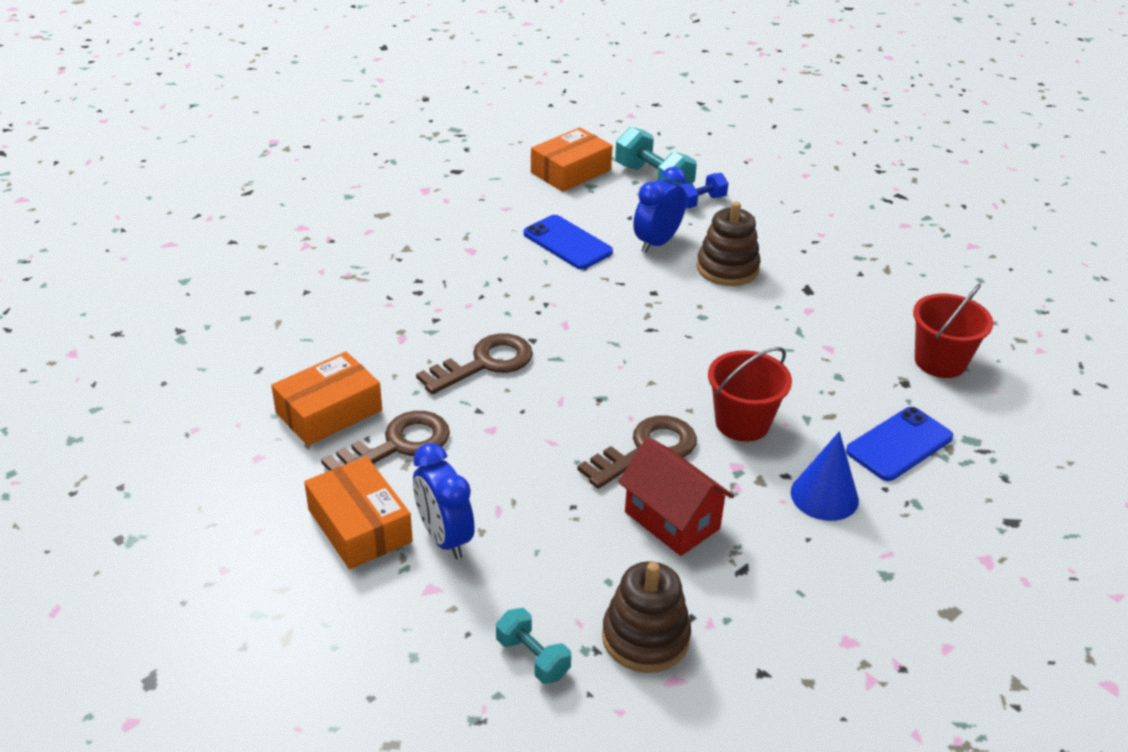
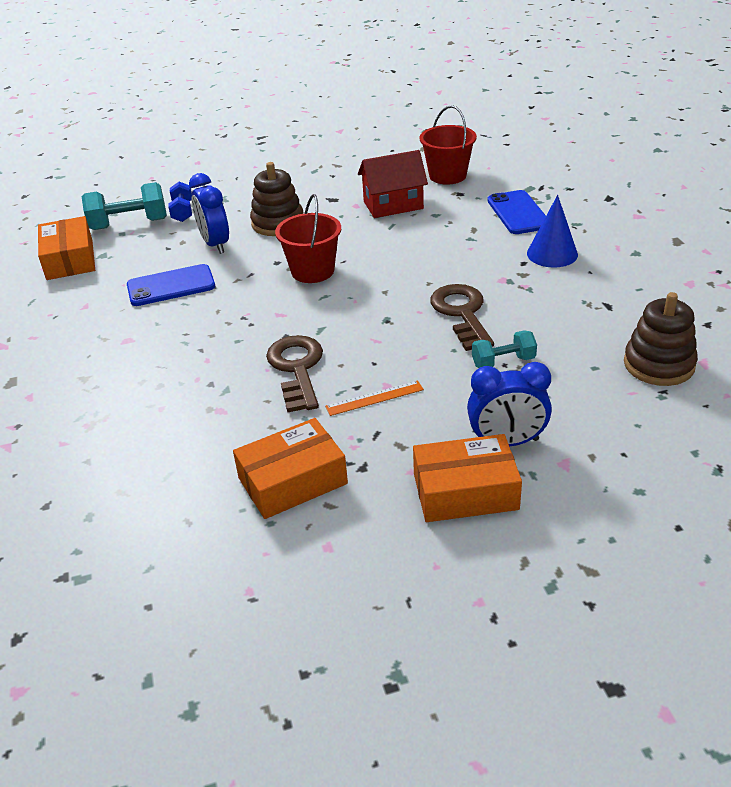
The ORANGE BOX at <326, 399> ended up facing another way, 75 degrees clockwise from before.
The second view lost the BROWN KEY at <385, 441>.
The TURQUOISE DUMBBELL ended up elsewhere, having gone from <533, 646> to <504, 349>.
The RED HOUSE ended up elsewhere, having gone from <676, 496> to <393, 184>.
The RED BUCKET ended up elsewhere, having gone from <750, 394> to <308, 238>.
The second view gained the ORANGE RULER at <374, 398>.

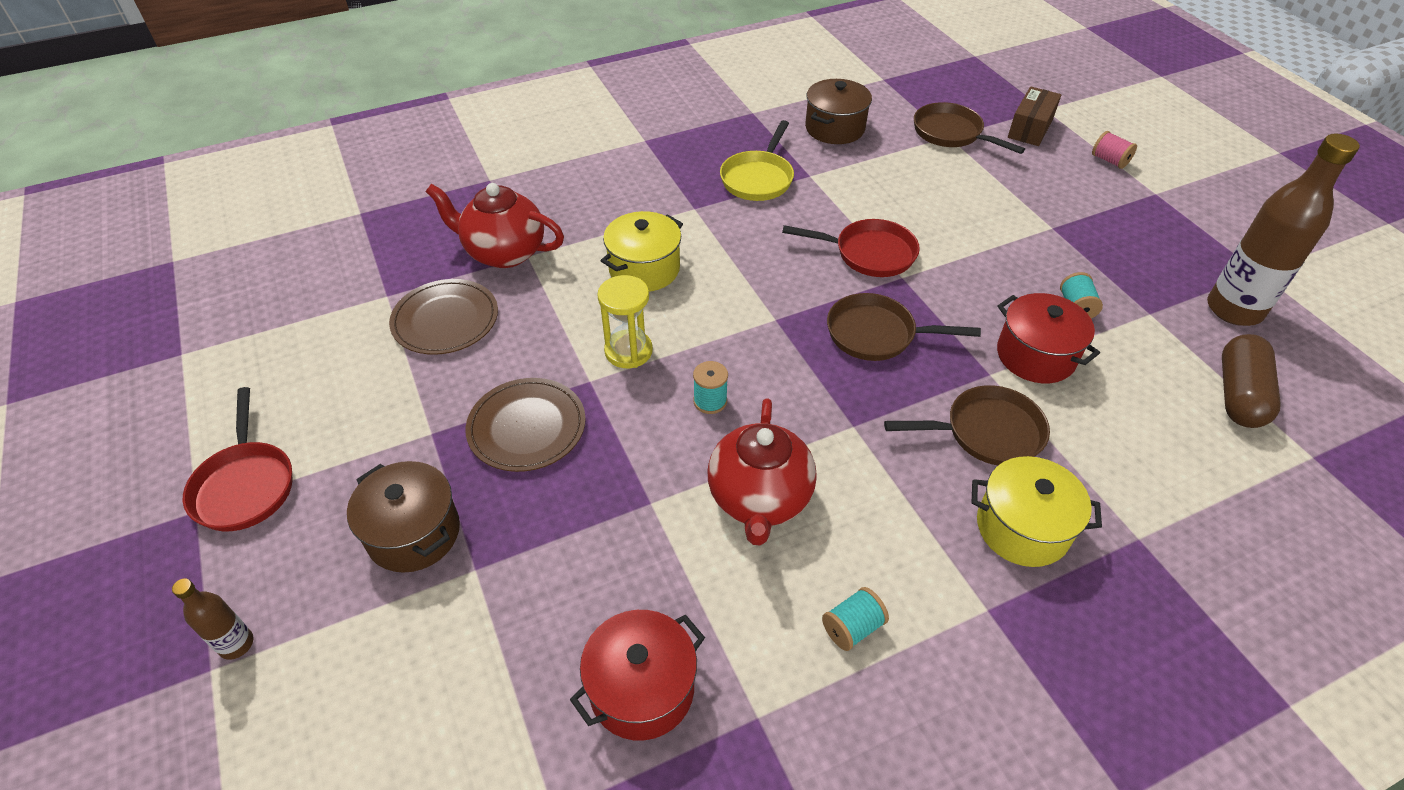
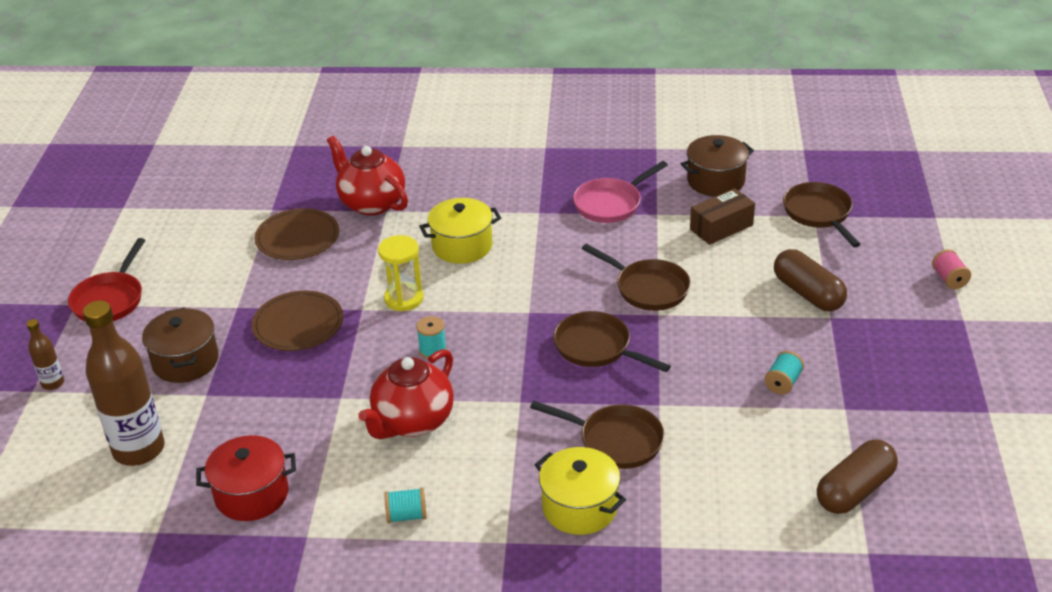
What was the YELLOW PAN at <757, 160> turned into the PINK PAN at <620, 192>.
What was the RED PAN at <851, 248> turned into the BROWN PAN at <636, 277>.
The second view lost the RED POT at <1048, 338>.
The BROWN BOX ended up elsewhere, having gone from <1034, 116> to <722, 216>.
The BROWN BOTTLE ended up elsewhere, having gone from <1283, 230> to <124, 383>.
The second view gained the BROWN CAPSULE at <810, 280>.

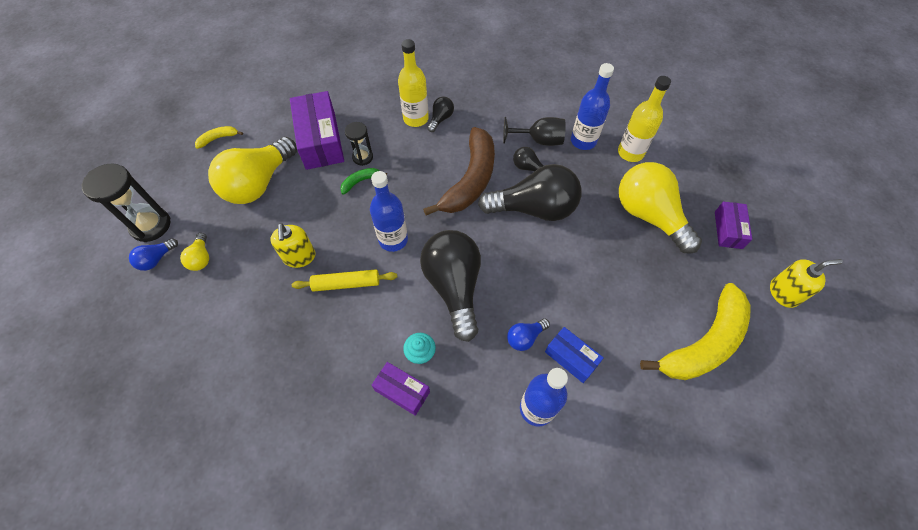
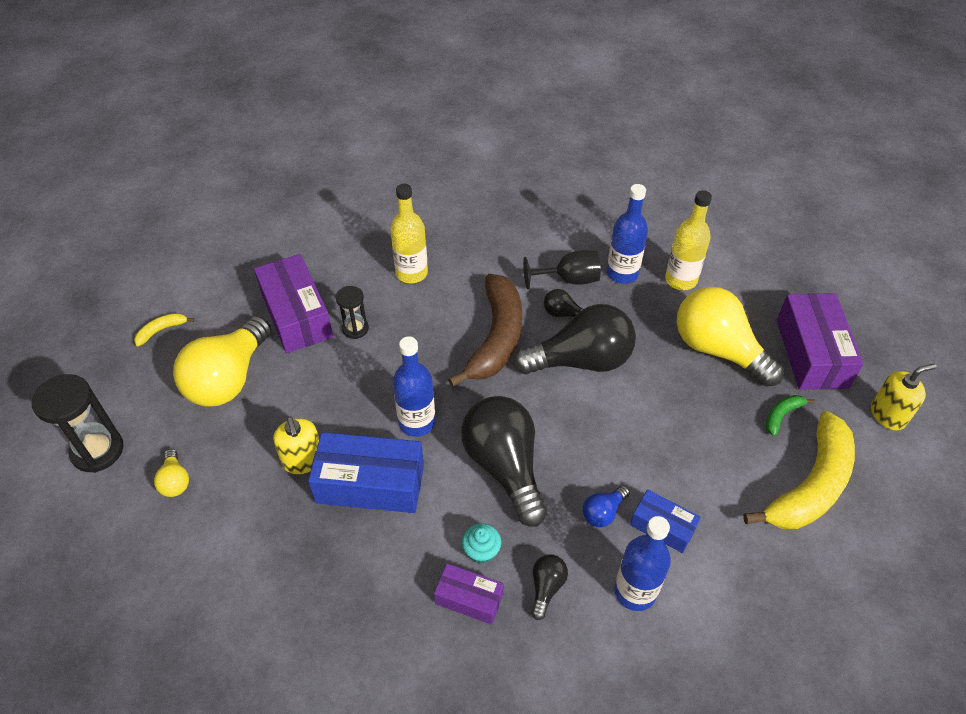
The second view lost the BLUE LIGHT BULB at <153, 254>.
Where the YELLOW ROLLING PIN stood at <344, 280>, the BLUE BOX came to stand at <366, 472>.
The GREEN BANANA ended up elsewhere, having gone from <363, 181> to <790, 415>.
The BLACK LIGHT BULB ended up elsewhere, having gone from <440, 114> to <549, 587>.
The size of the PURPLE BOX at <733, 225> changed by a factor of 1.81.

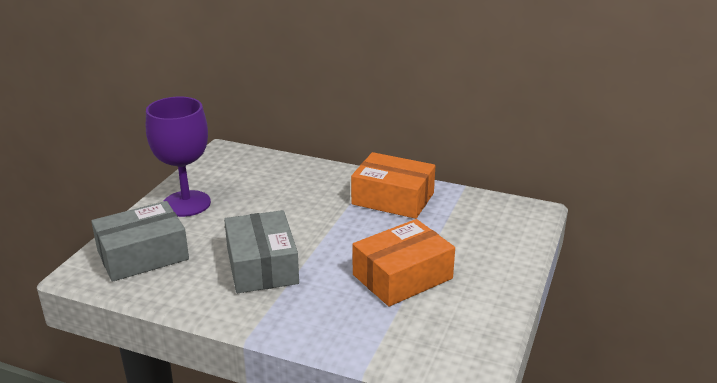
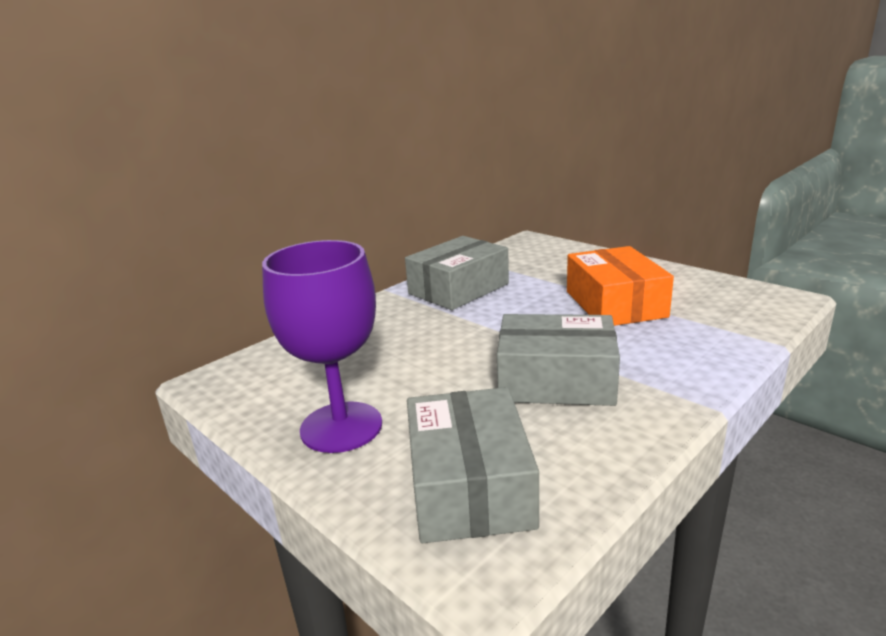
What was the ORANGE BOX at <393, 185> turned into the GREY BOX at <457, 273>.

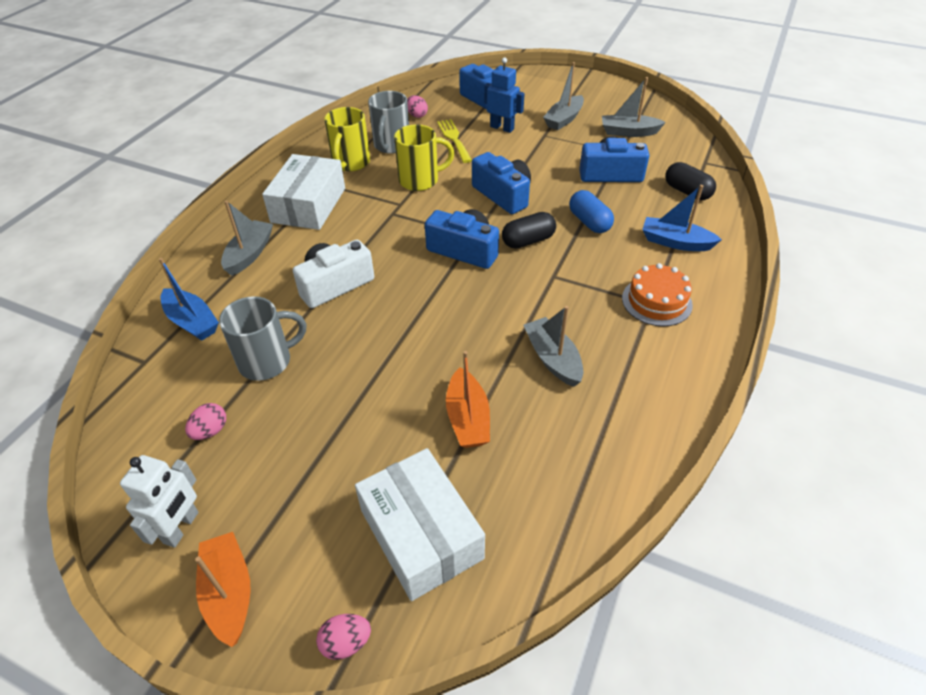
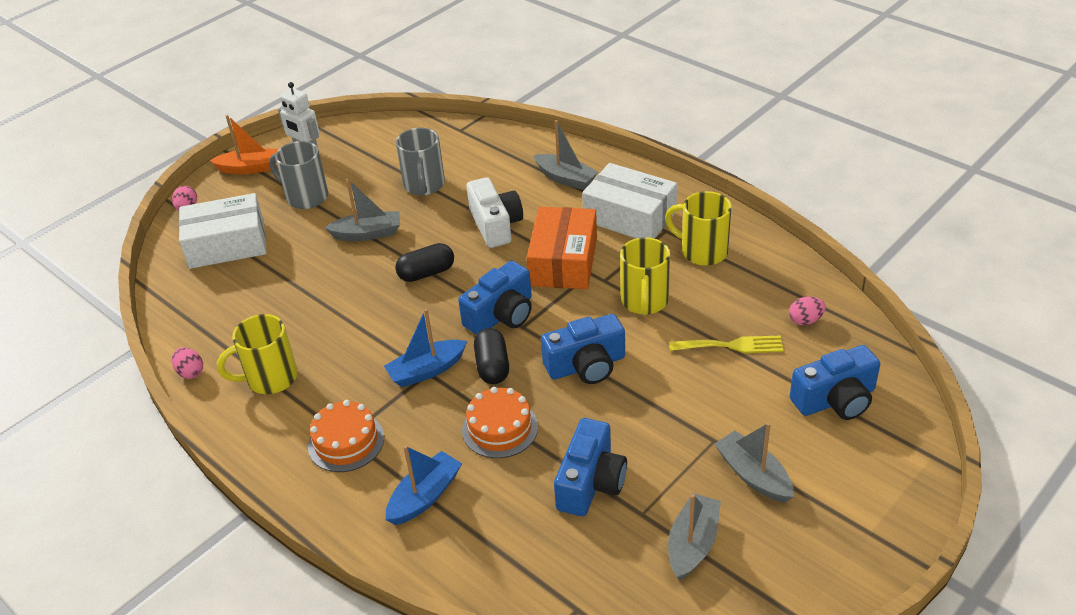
The BLUE BOAT ended up elsewhere, having gone from <189, 299> to <425, 348>.
The PINK EGG ended up elsewhere, having gone from <205, 421> to <187, 363>.
The GREY MUG ended up elsewhere, having gone from <388, 122> to <298, 175>.
The second view lost the ORANGE BOAT at <468, 399>.
The second view lost the BLUE ROBOT at <504, 95>.
The GREY BOAT ended up elsewhere, having gone from <554, 346> to <362, 210>.
Where the BLUE CAPSULE stood at <591, 211>, the ORANGE CAKE came to stand at <500, 422>.
The BLACK CAPSULE ended up elsewhere, having gone from <690, 181> to <424, 262>.
The second view gained the YELLOW MUG at <257, 354>.
The second view gained the ORANGE BOX at <562, 248>.

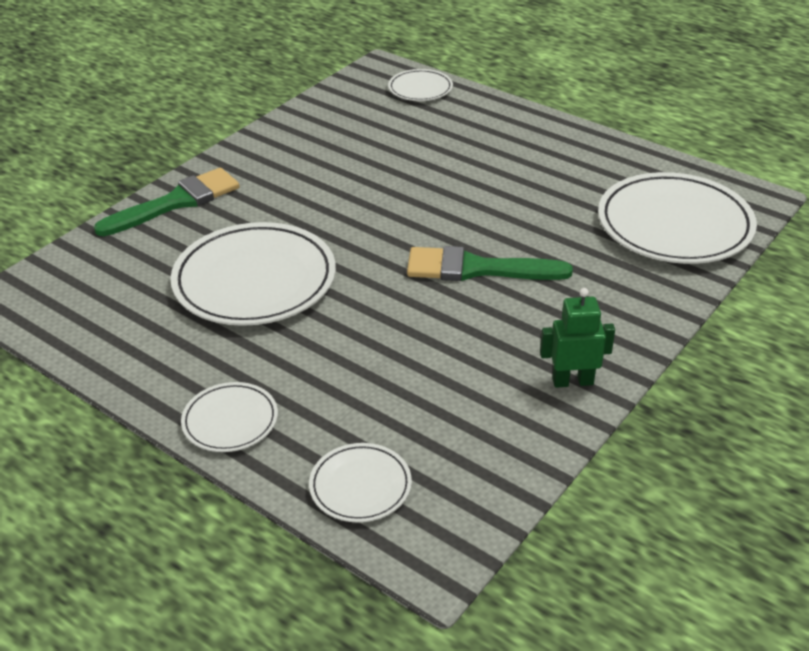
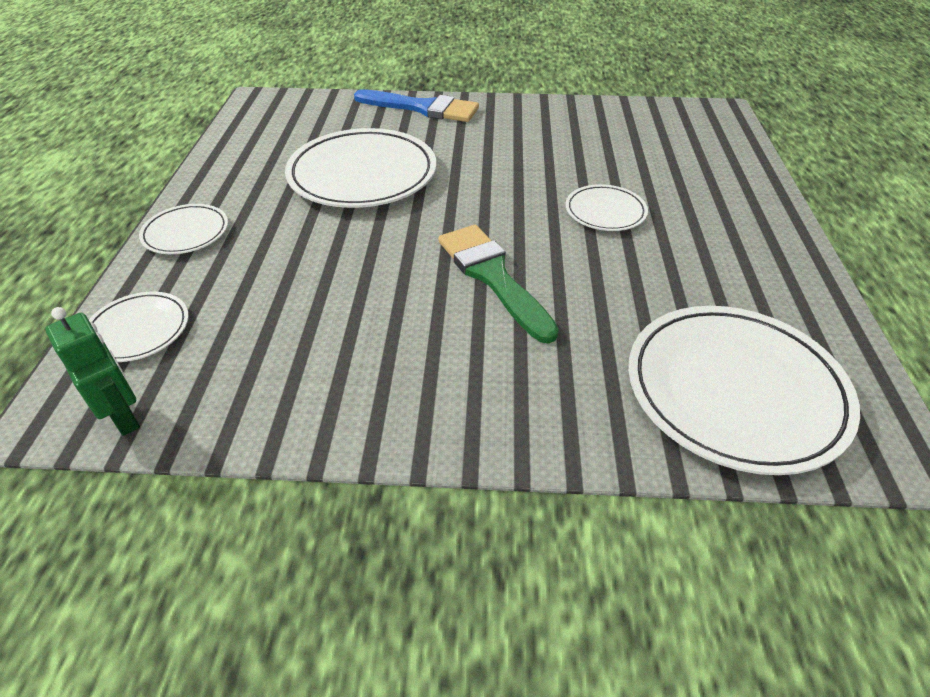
What was the GREEN BRUSH at <167, 202> turned into the BLUE BRUSH at <416, 105>.
The WHITE PLATE ended up elsewhere, having gone from <420, 85> to <607, 207>.
The GREEN ROBOT ended up elsewhere, having gone from <577, 338> to <92, 371>.

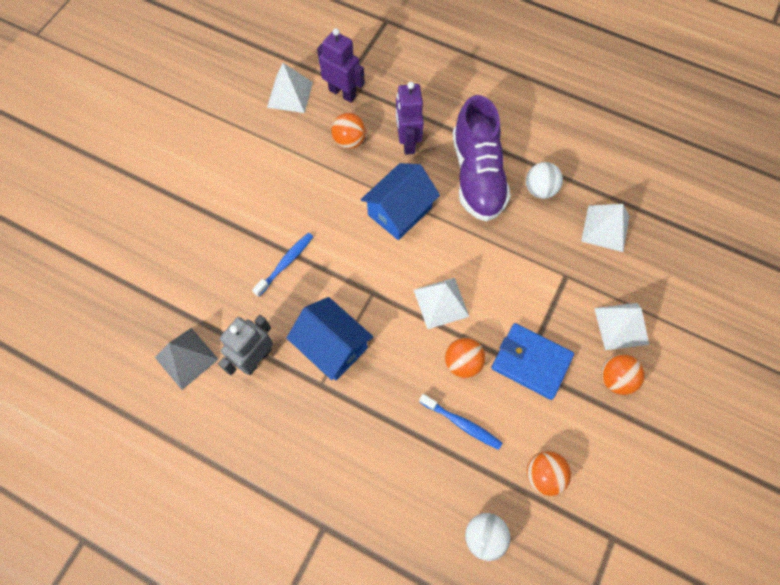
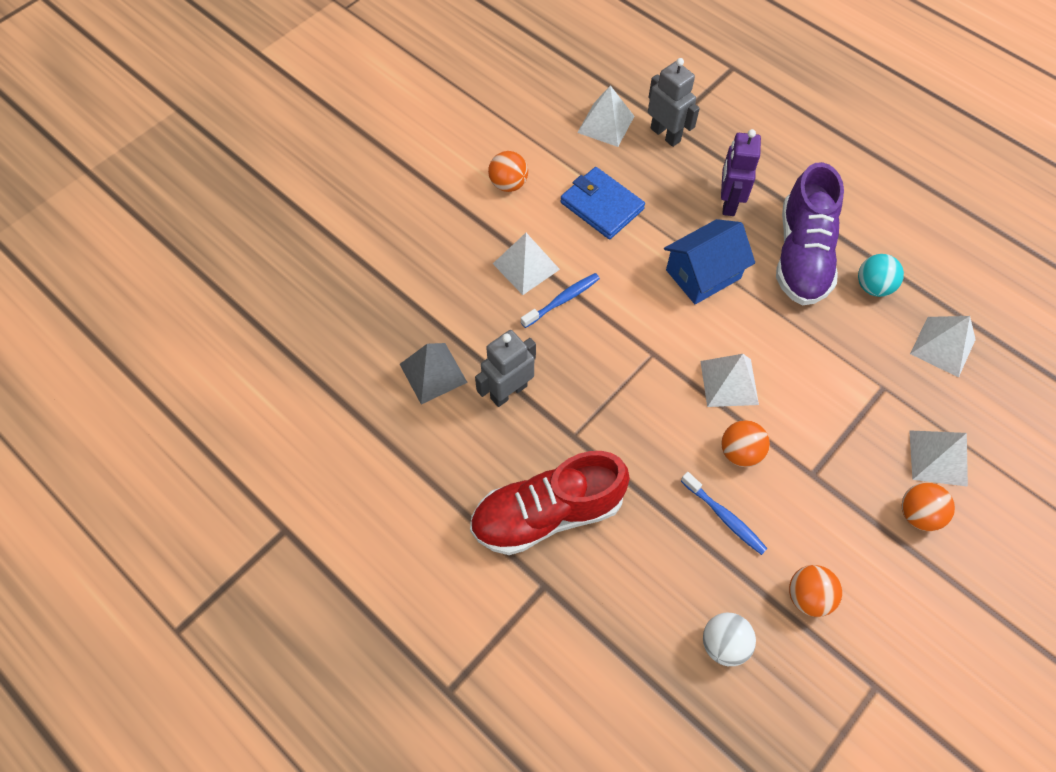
The second view lost the BLUE HOUSE at <330, 338>.
What was the PURPLE ROBOT at <341, 65> turned into the GREY ROBOT at <674, 102>.
The ORANGE BALL ended up elsewhere, having gone from <348, 131> to <508, 171>.
The BLUE WALLET ended up elsewhere, having gone from <532, 361> to <602, 203>.
What was the WHITE BALL at <544, 180> turned into the TURQUOISE BALL at <881, 275>.
The second view gained the RED SHOE at <550, 503>.
The second view gained the WHITE PYRAMID at <526, 264>.

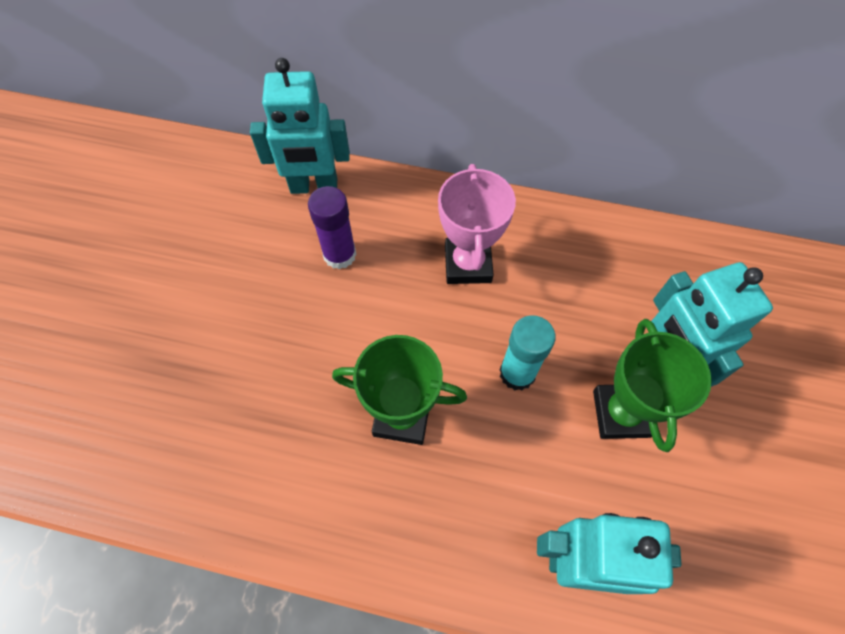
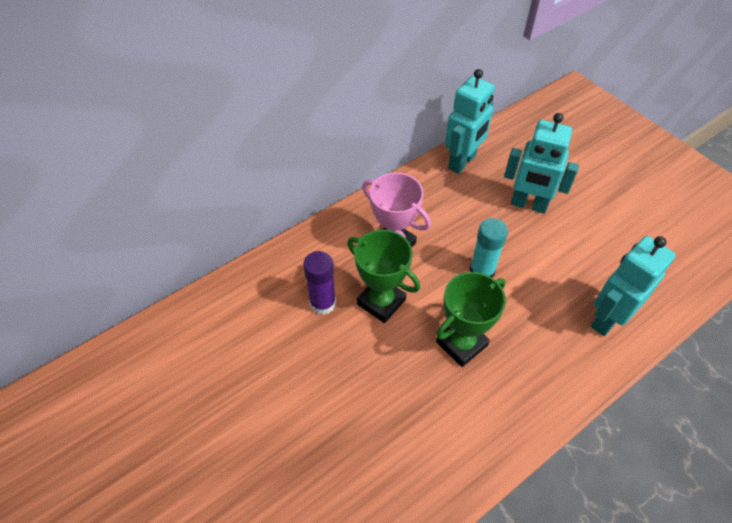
The TURQUOISE ROBOT ended up elsewhere, having gone from <300, 126> to <470, 121>.
The GREEN TROPHY ended up elsewhere, having gone from <652, 385> to <383, 276>.

